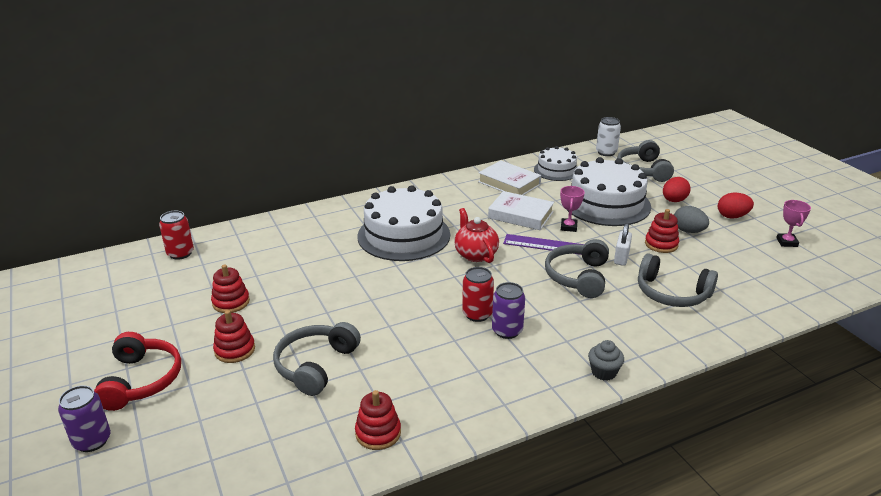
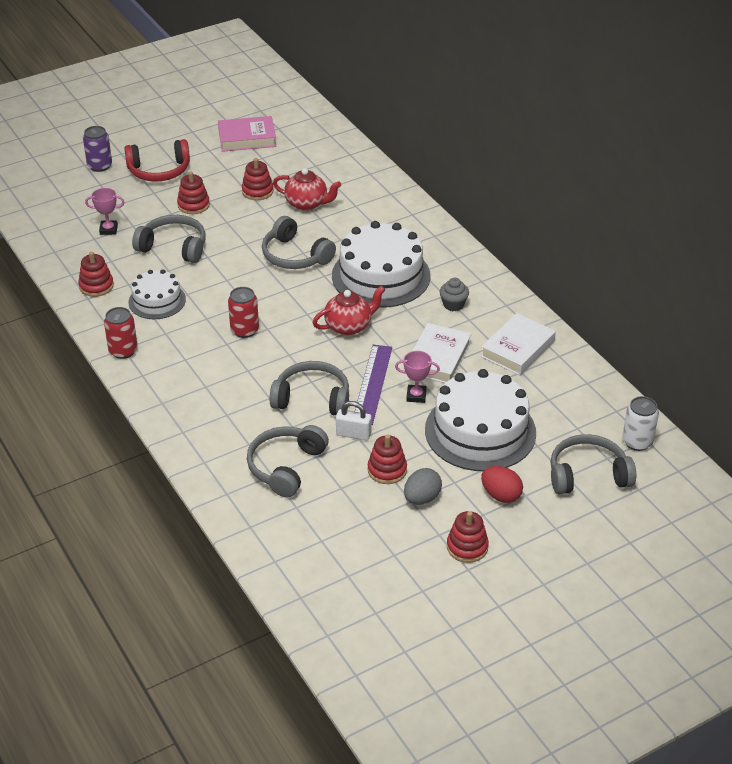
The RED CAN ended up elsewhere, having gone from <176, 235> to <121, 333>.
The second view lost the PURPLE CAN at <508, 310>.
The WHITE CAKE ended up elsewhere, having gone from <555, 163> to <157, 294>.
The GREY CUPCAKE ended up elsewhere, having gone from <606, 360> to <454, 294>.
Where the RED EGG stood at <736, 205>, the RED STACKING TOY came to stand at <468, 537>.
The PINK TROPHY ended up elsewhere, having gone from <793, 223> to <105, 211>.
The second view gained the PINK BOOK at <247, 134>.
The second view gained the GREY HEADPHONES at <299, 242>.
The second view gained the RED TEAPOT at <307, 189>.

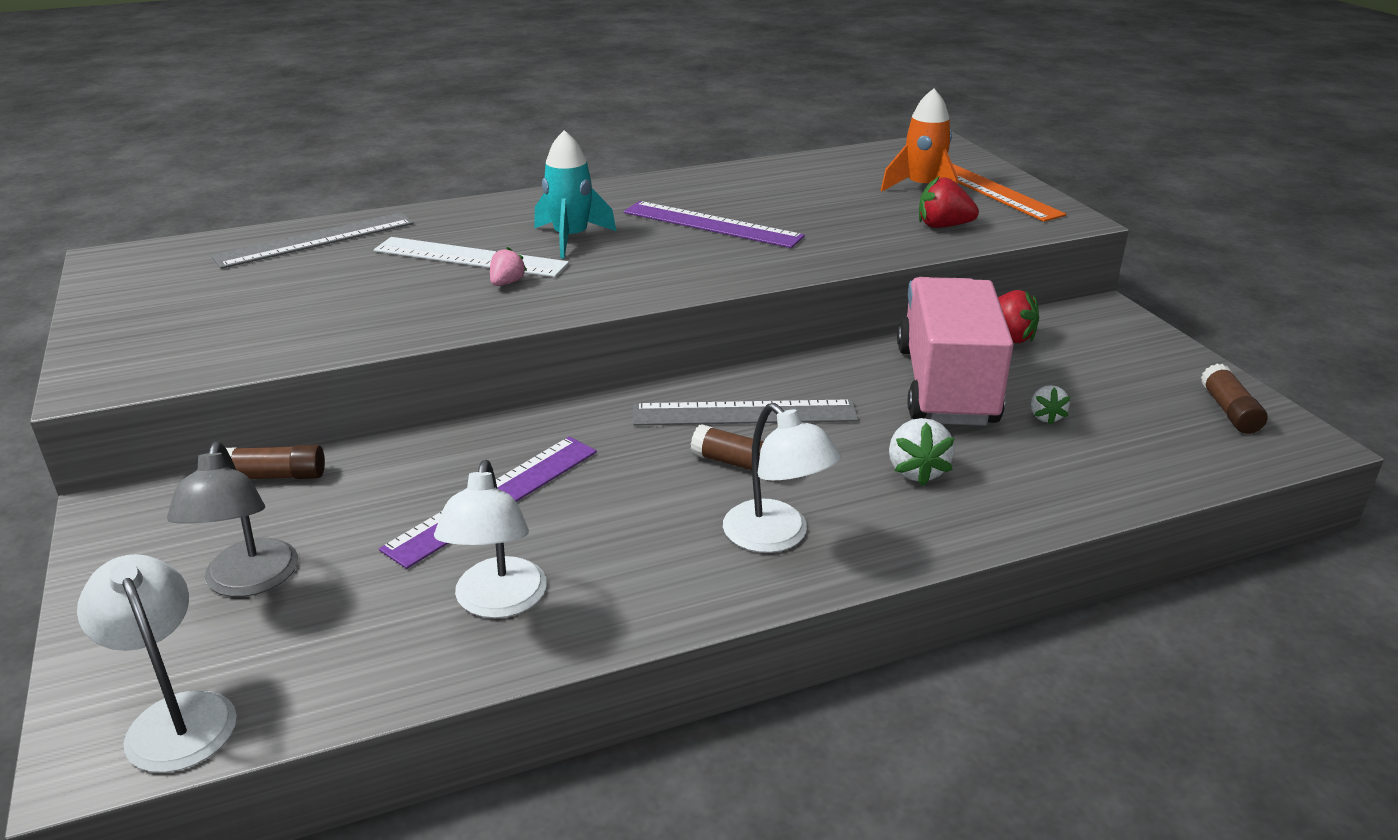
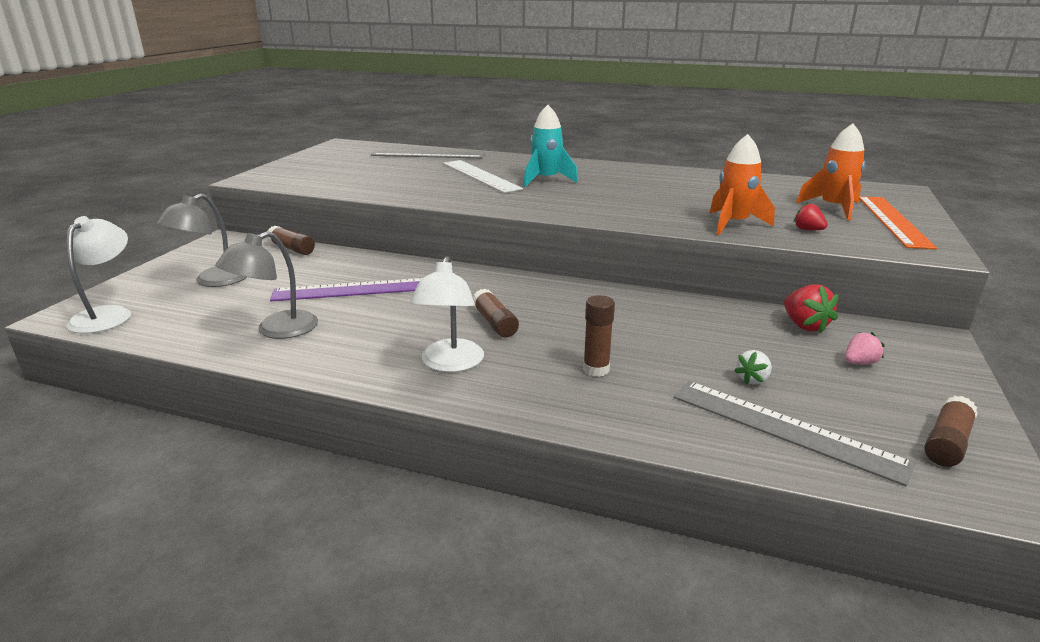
What was the WHITE LAMP at <490, 539> turned into the GREY LAMP at <266, 285>.
The PINK STRAWBERRY ended up elsewhere, having gone from <508, 266> to <865, 348>.
The second view lost the PURPLE RULER at <714, 224>.
The GREY RULER ended up elsewhere, having gone from <745, 412> to <795, 433>.
Where the WHITE STRAWBERRY stood at <922, 452>, the BROWN GLUE STICK came to stand at <599, 336>.
The second view lost the PINK TRUCK at <955, 351>.
The size of the RED STRAWBERRY at <949, 202> changed by a factor of 0.64.
The second view gained the ORANGE ROCKET at <742, 184>.

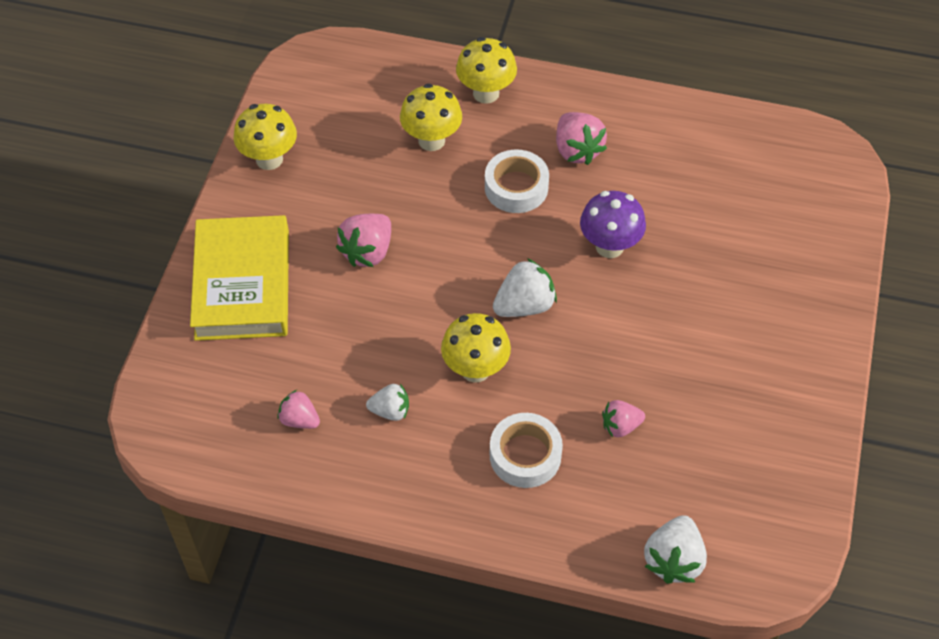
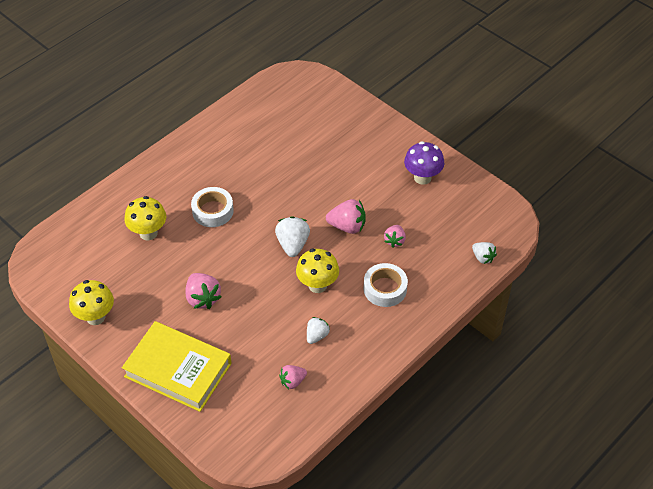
The second view lost the YELLOW MUSHROOM at <486, 70>.
The PINK STRAWBERRY ended up elsewhere, having gone from <581, 138> to <346, 216>.
The PURPLE MUSHROOM ended up elsewhere, having gone from <613, 224> to <424, 163>.
The size of the WHITE STRAWBERRY at <675, 549> changed by a factor of 0.64.

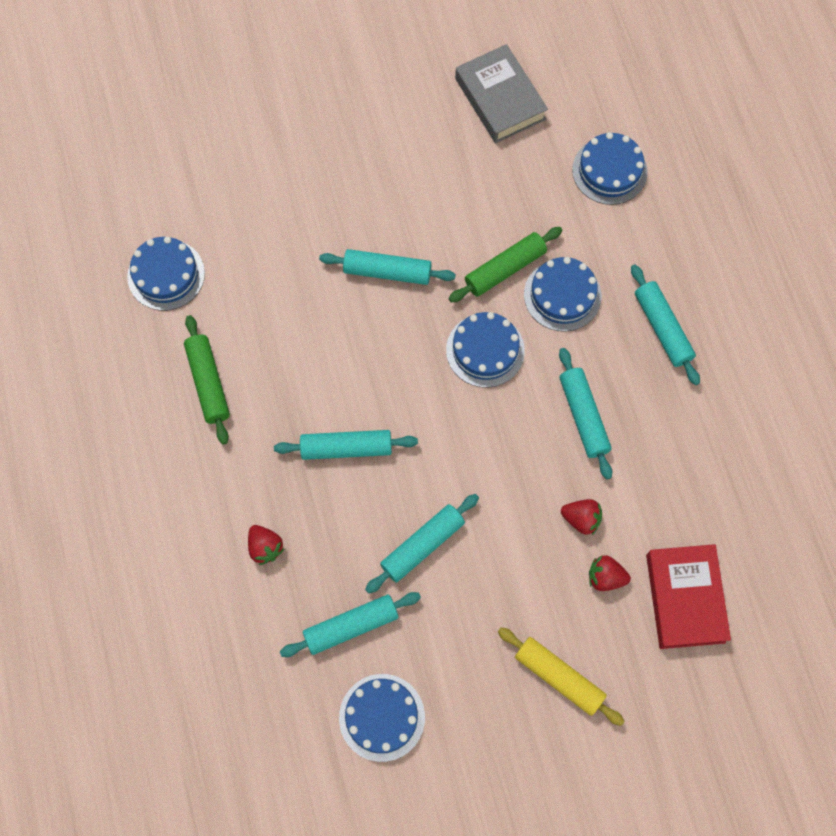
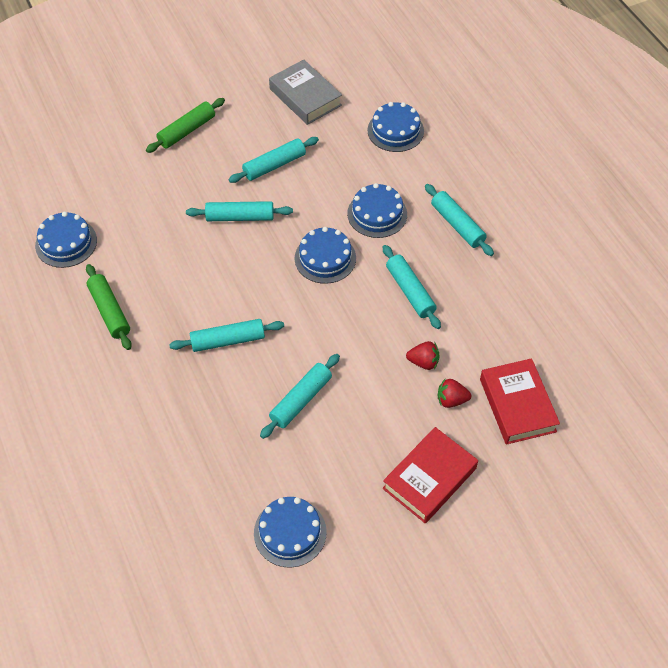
The second view lost the RED STRAWBERRY at <266, 545>.
The TURQUOISE ROLLING PIN ended up elsewhere, having gone from <350, 624> to <274, 160>.
The GREEN ROLLING PIN ended up elsewhere, having gone from <506, 265> to <185, 125>.
Where the YELLOW ROLLING PIN stood at <561, 676>, the RED BOOK came to stand at <430, 475>.

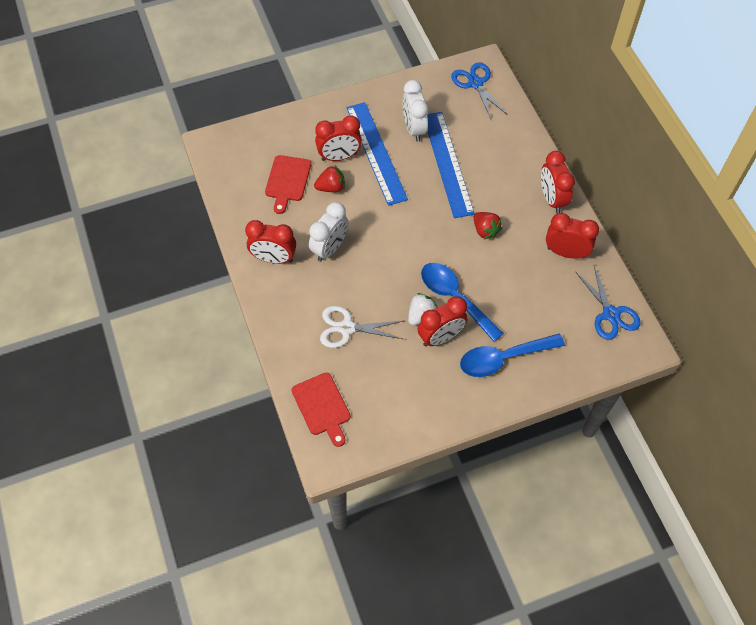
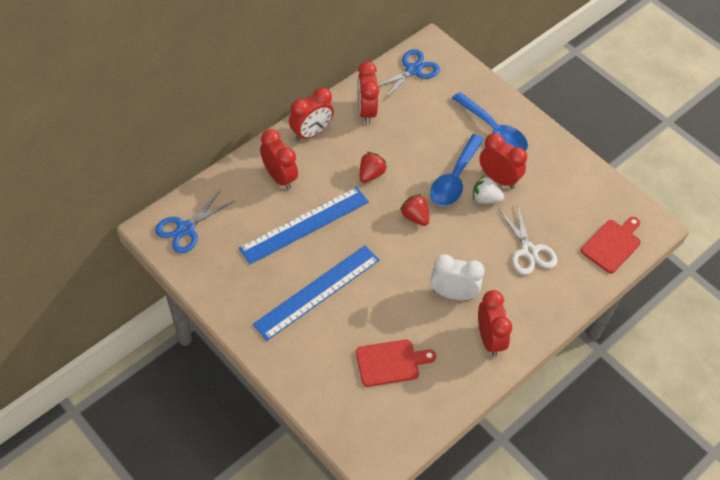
The RED STRAWBERRY ended up elsewhere, having gone from <329, 178> to <414, 210>.
The RED CLOCK ended up elsewhere, having gone from <338, 138> to <279, 159>.
The second view lost the WHITE CLOCK at <415, 111>.

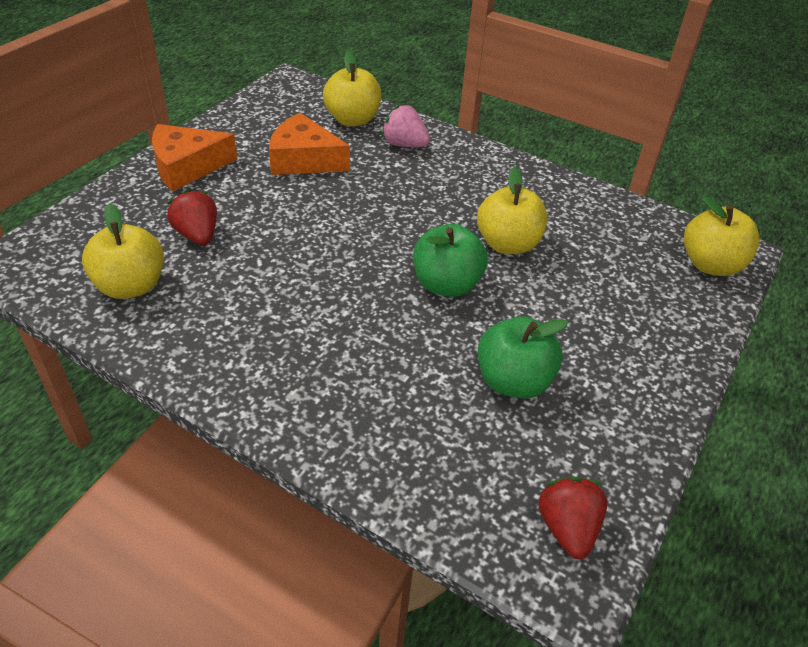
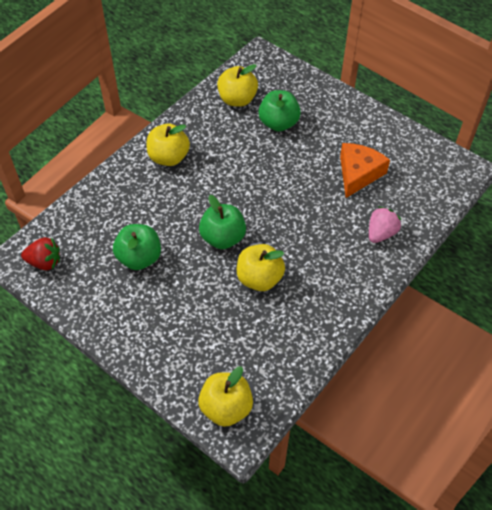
The second view lost the ORANGE CHEESE at <194, 157>.
Where the RED STRAWBERRY stood at <192, 217>, the GREEN APPLE came to stand at <279, 111>.
The YELLOW APPLE ended up elsewhere, having gone from <352, 88> to <168, 145>.

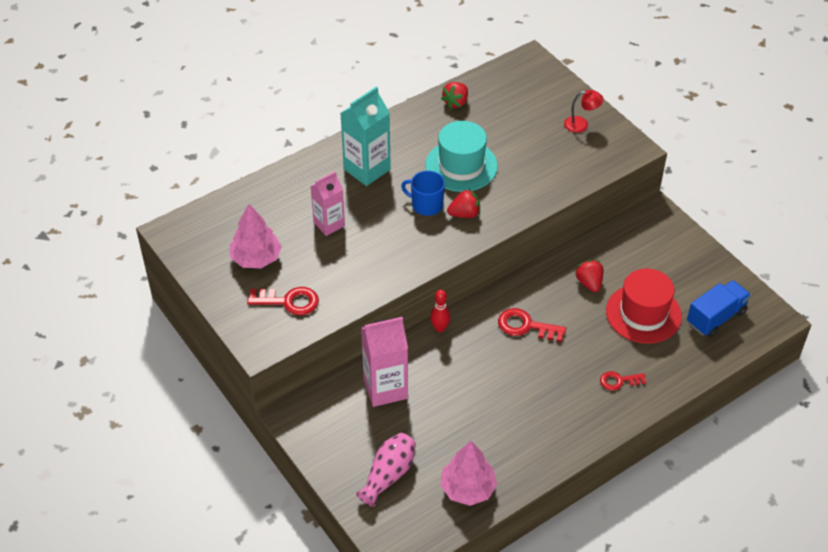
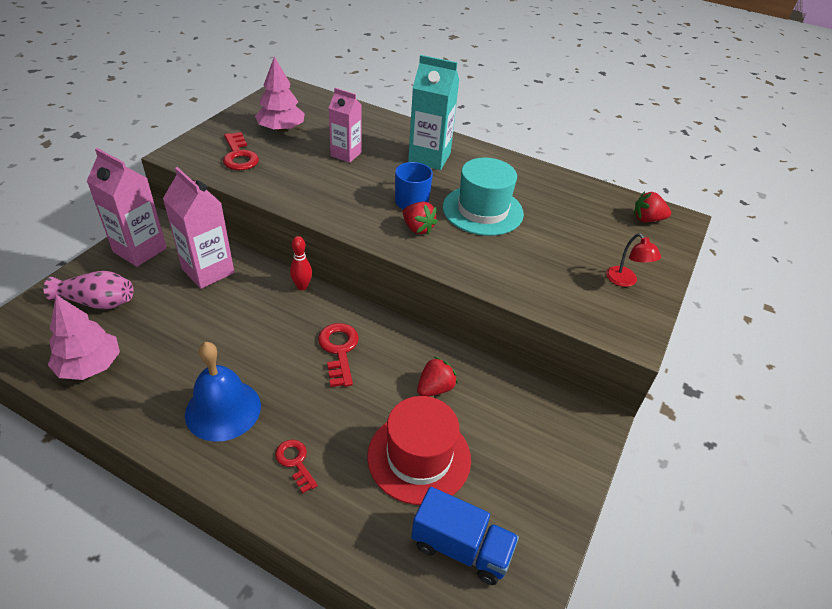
The RED STRAWBERRY ended up elsewhere, having gone from <454, 95> to <652, 206>.
The second view gained the PINK CARTON at <127, 207>.
The second view gained the BLUE BELL at <223, 392>.

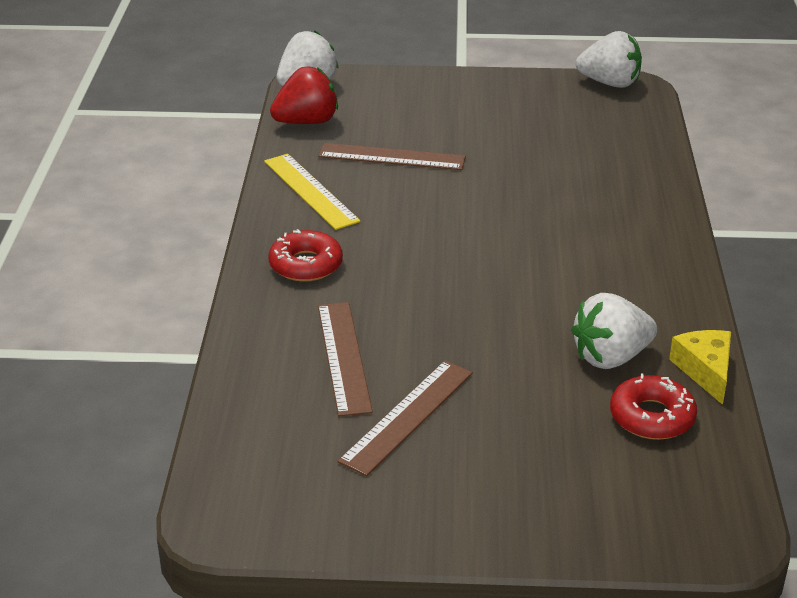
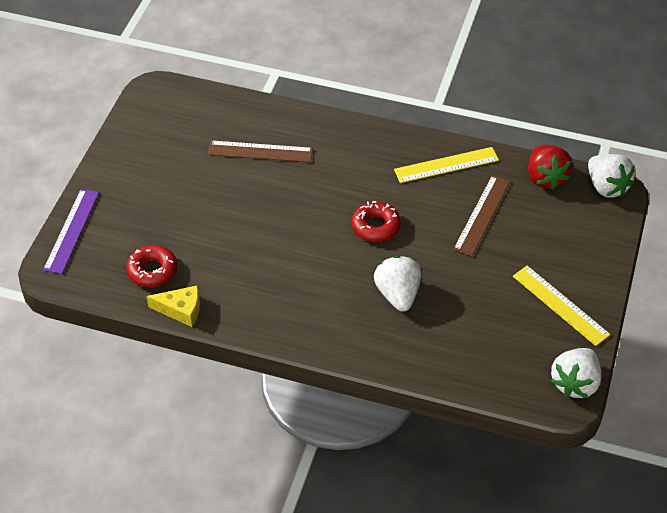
The RED DONUT ended up elsewhere, having gone from <305, 255> to <376, 221>.
The second view lost the BROWN RULER at <405, 418>.
The WHITE STRAWBERRY ended up elsewhere, having gone from <614, 331> to <397, 283>.
The second view gained the PURPLE RULER at <71, 231>.
The second view gained the YELLOW RULER at <561, 306>.

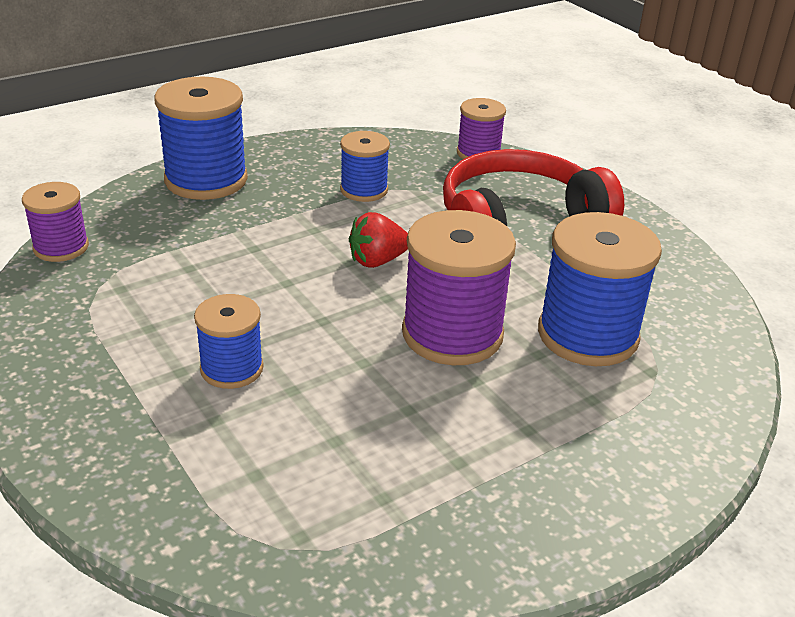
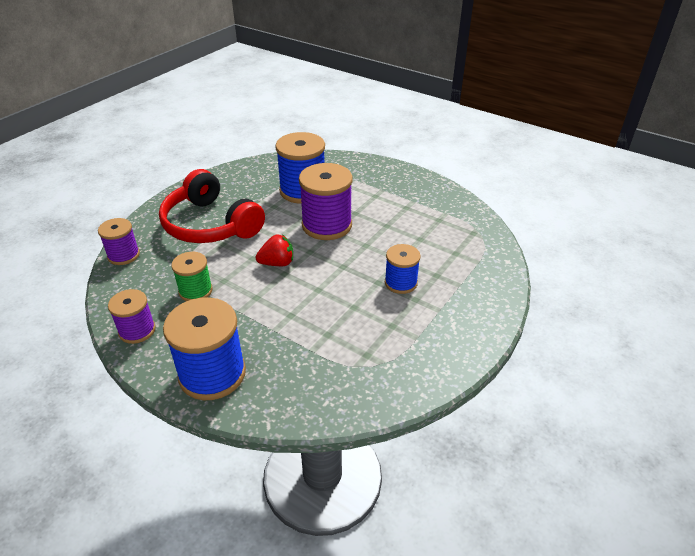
The PURPLE SPOOL ended up elsewhere, having gone from <55, 222> to <132, 316>.
What was the BLUE SPOOL at <365, 166> turned into the GREEN SPOOL at <192, 276>.
The RED STRAWBERRY at <378, 240> ended up facing another way, 60 degrees counterclockwise from before.

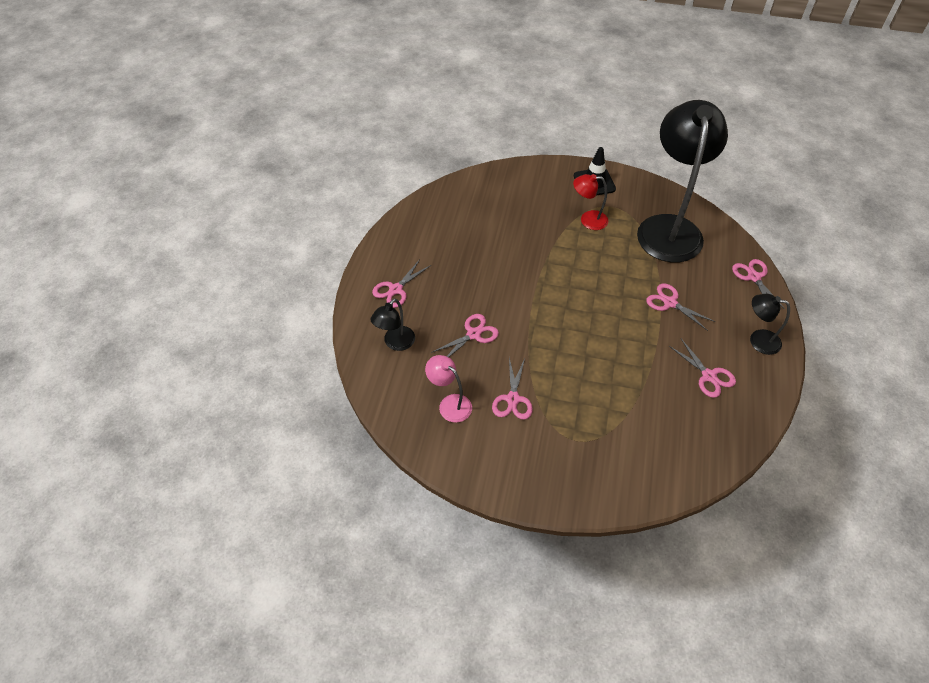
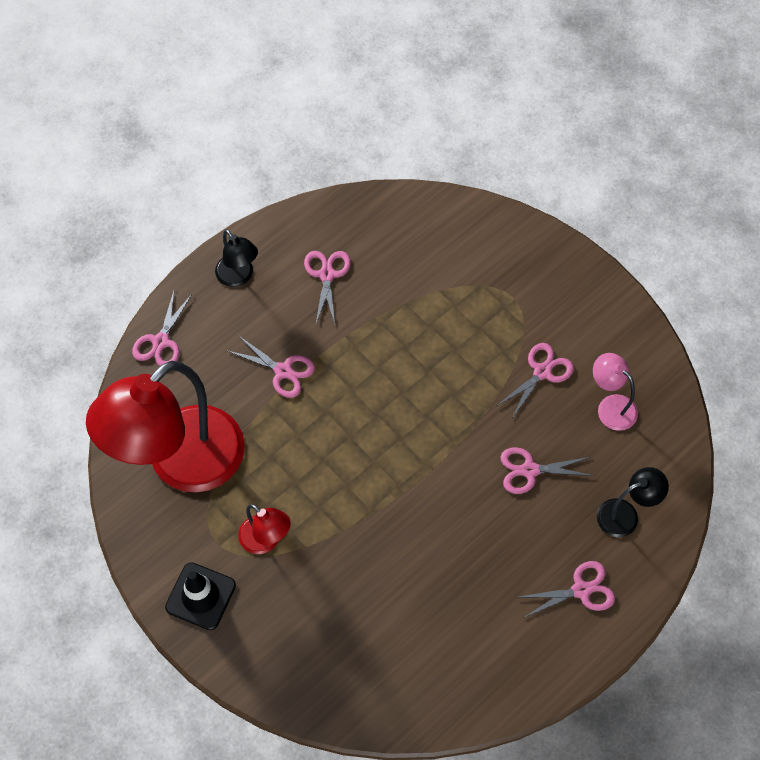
The PINK LAMP at <448, 388> ended up facing another way, 150 degrees clockwise from before.
What was the BLACK LAMP at <682, 181> turned into the RED LAMP at <165, 426>.
The PINK SCISSORS at <681, 307> ended up facing another way, 45 degrees counterclockwise from before.

